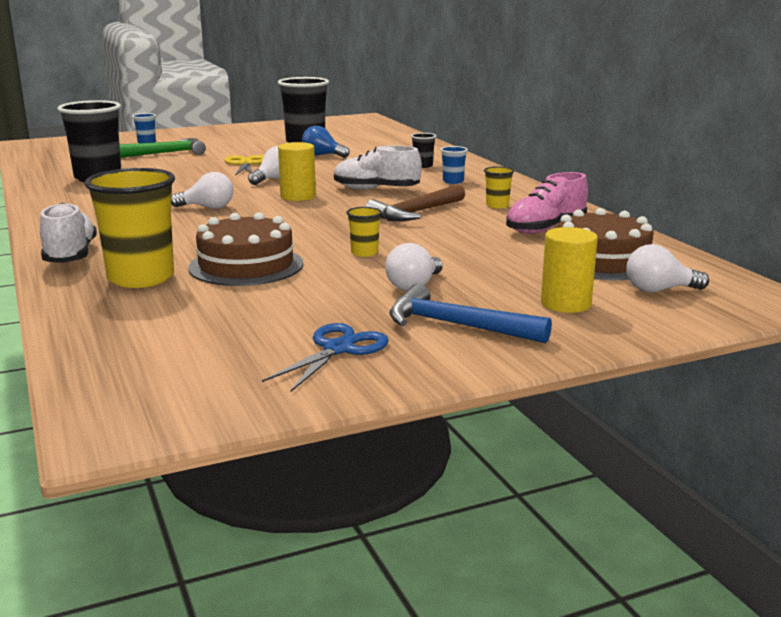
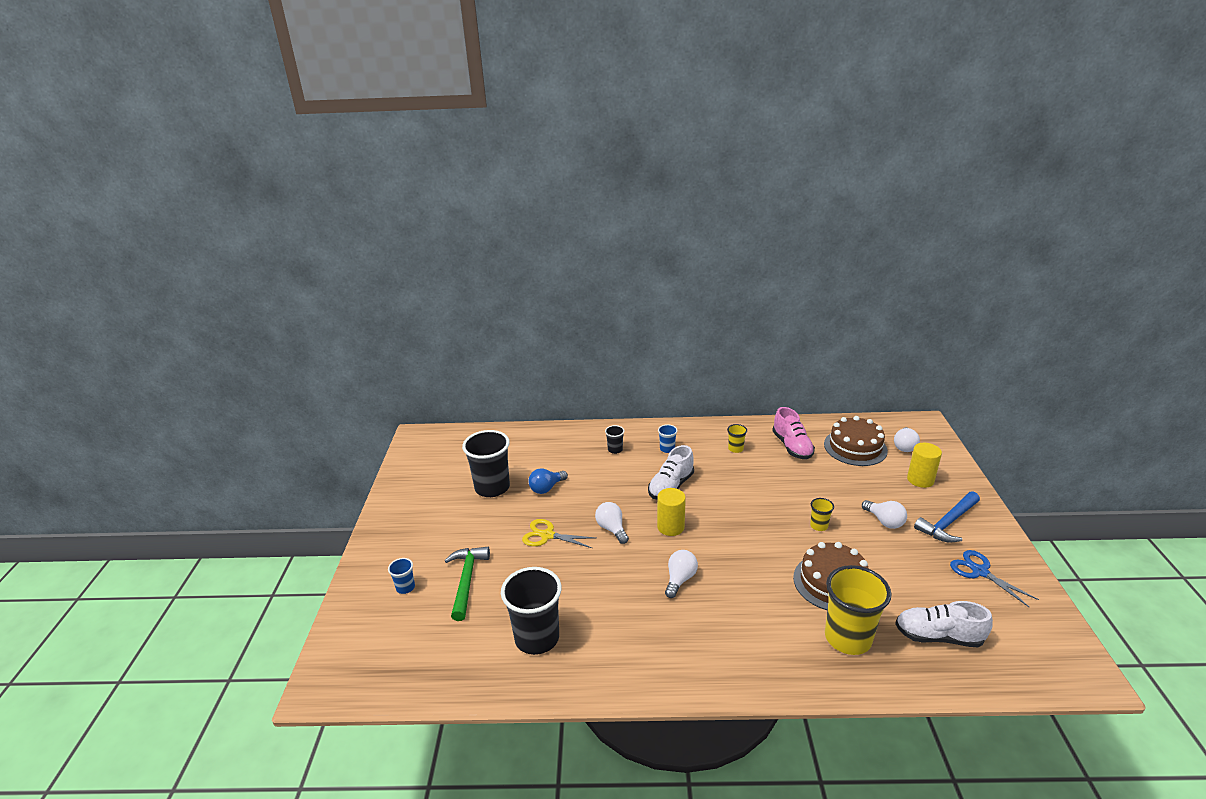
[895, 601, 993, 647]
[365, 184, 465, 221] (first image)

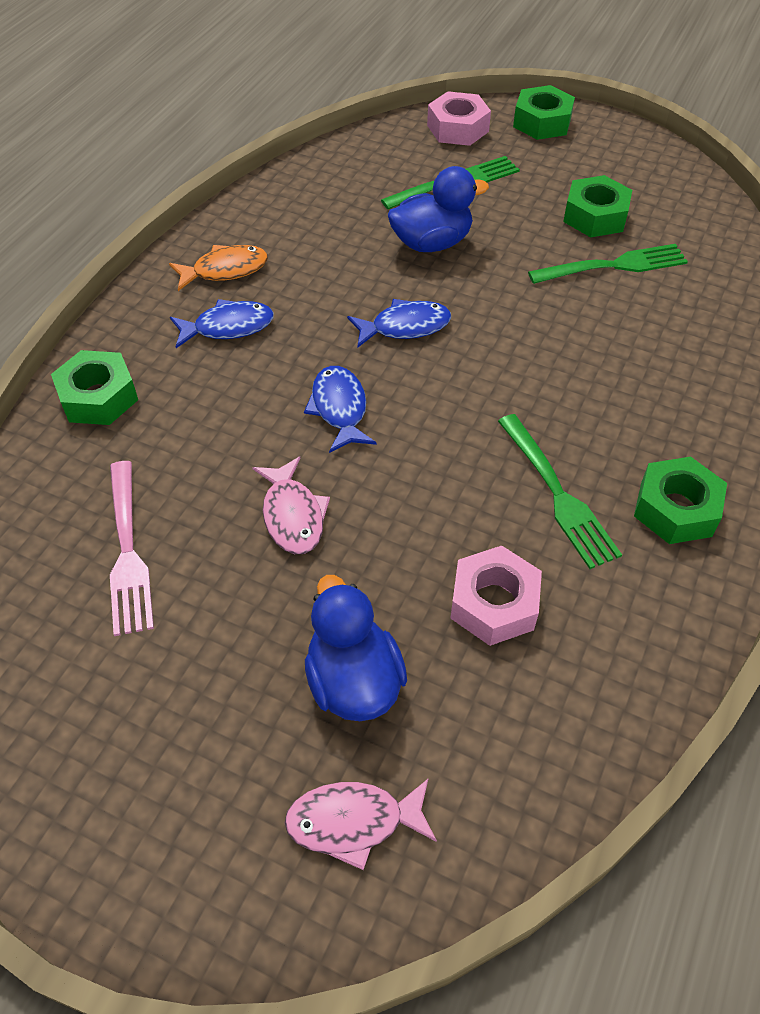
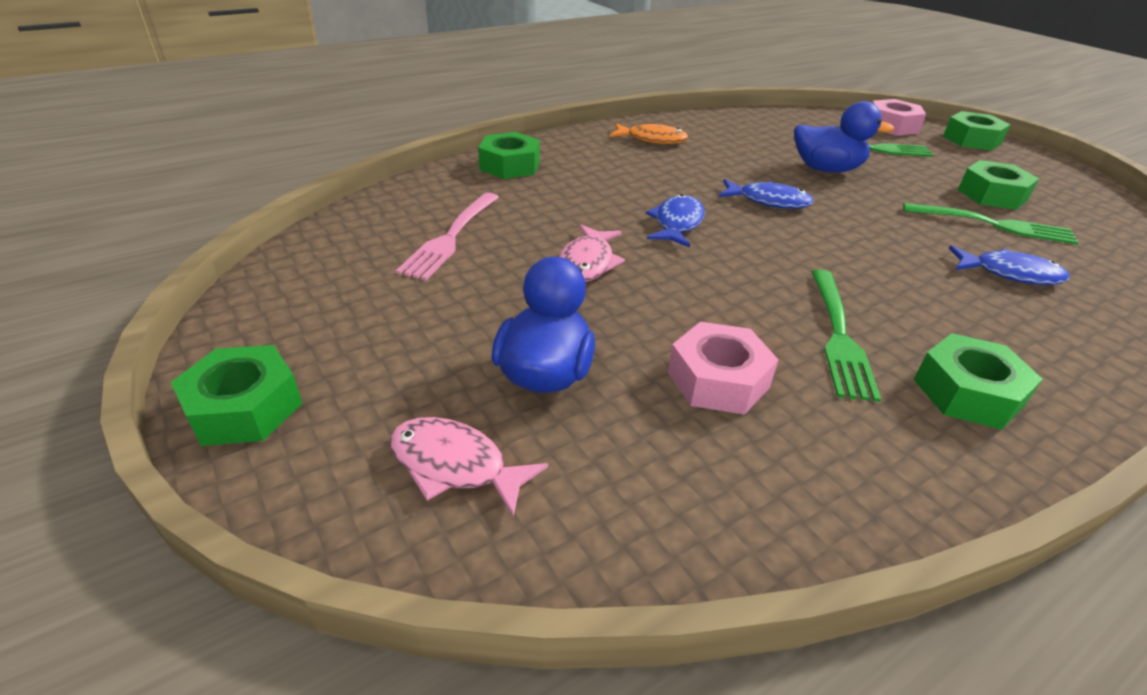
[949, 246, 1069, 285]
[171, 345, 303, 446]

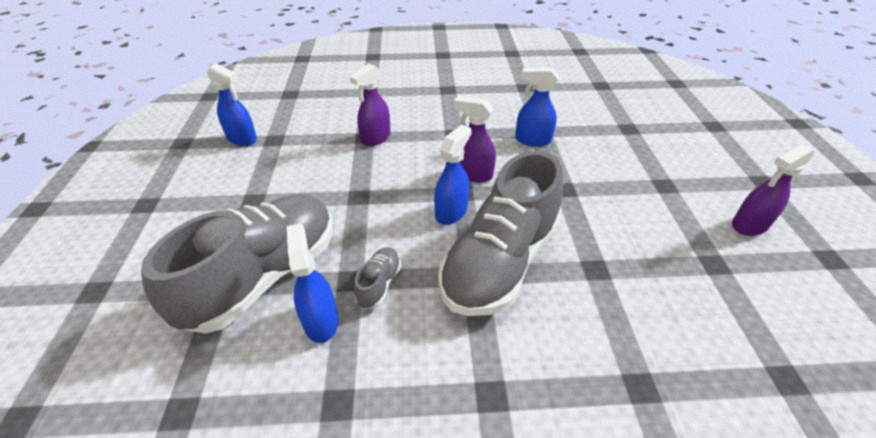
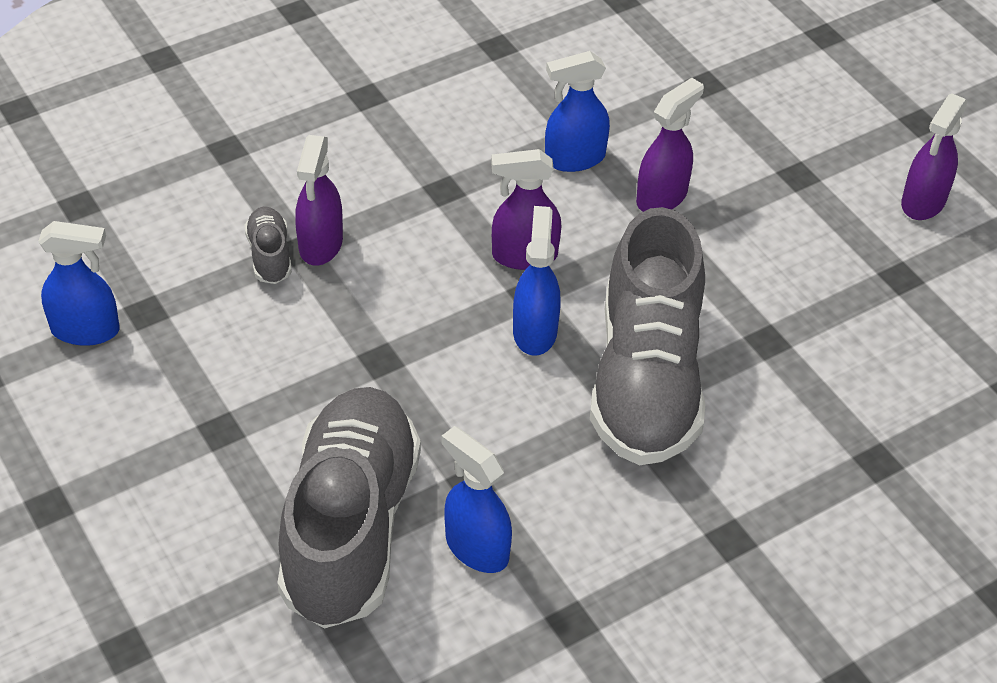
[244, 207, 292, 284]
[636, 78, 704, 212]

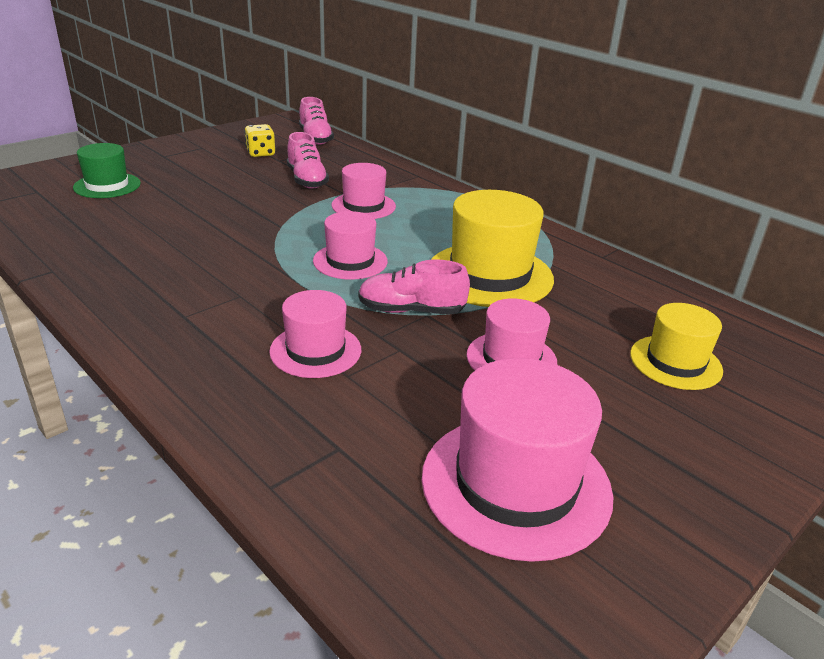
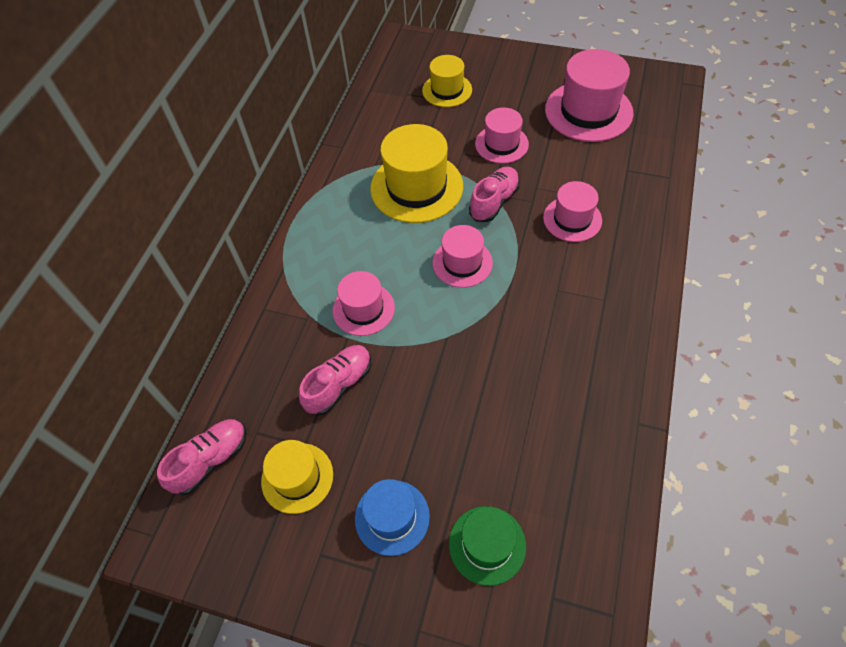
[261, 440, 333, 514]
[469, 166, 520, 222]
[355, 479, 430, 556]

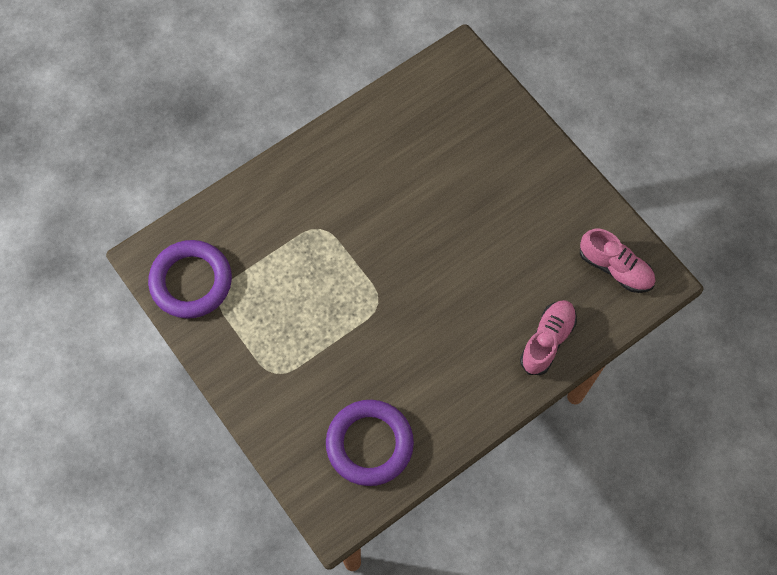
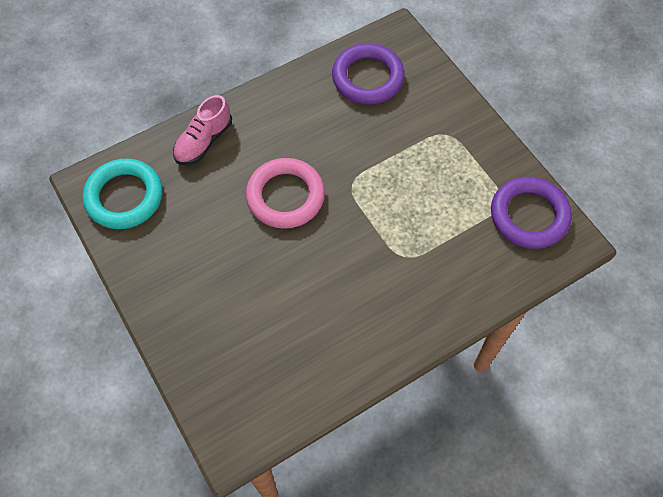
[83, 159, 162, 229]
[246, 158, 325, 229]

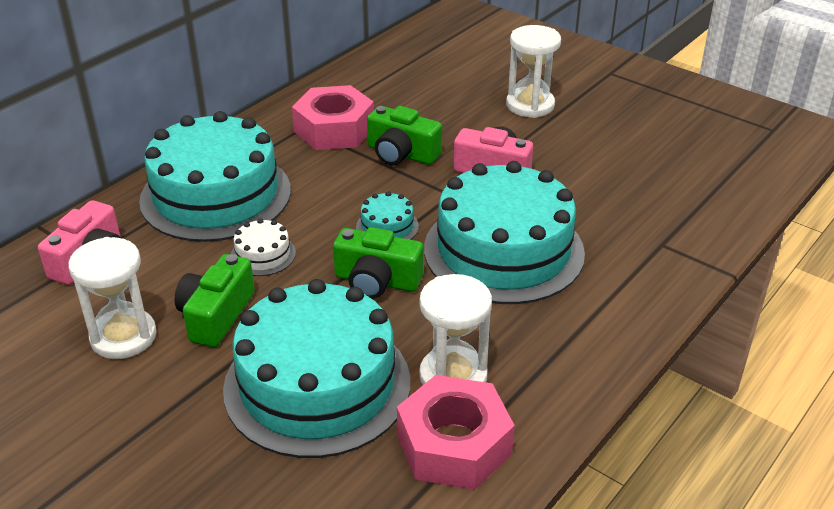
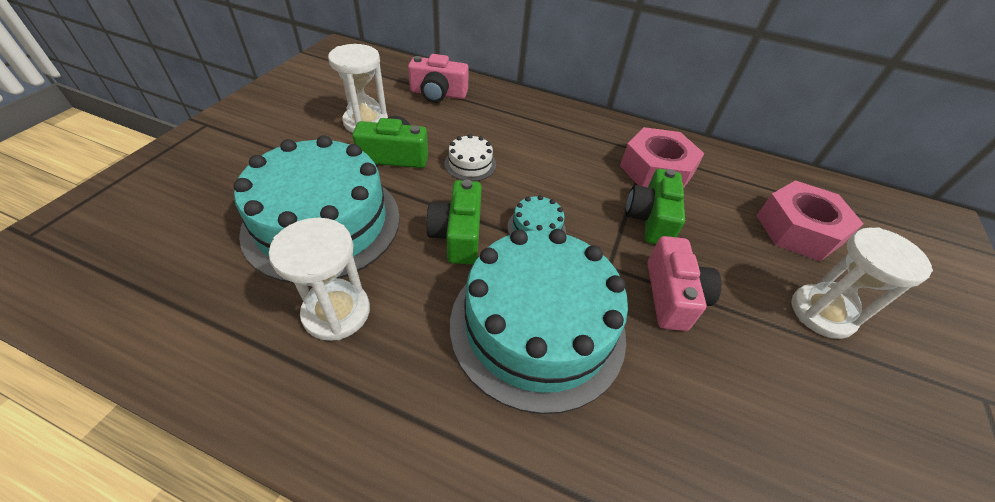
[139, 111, 291, 242] (first image)
[756, 180, 863, 261]

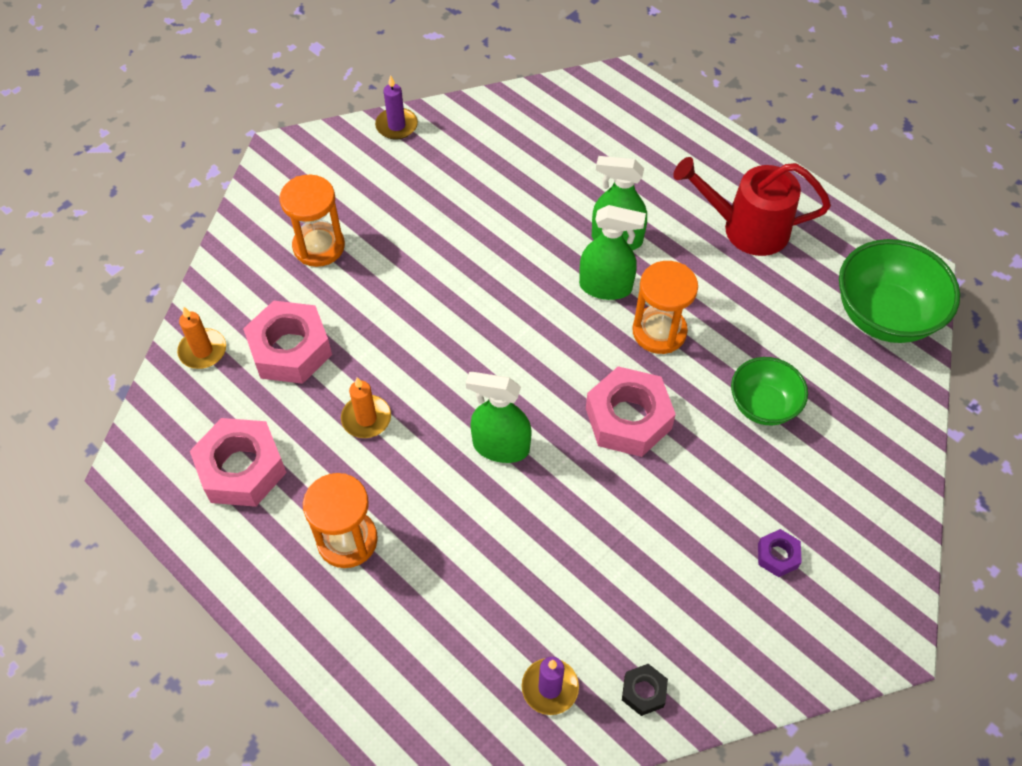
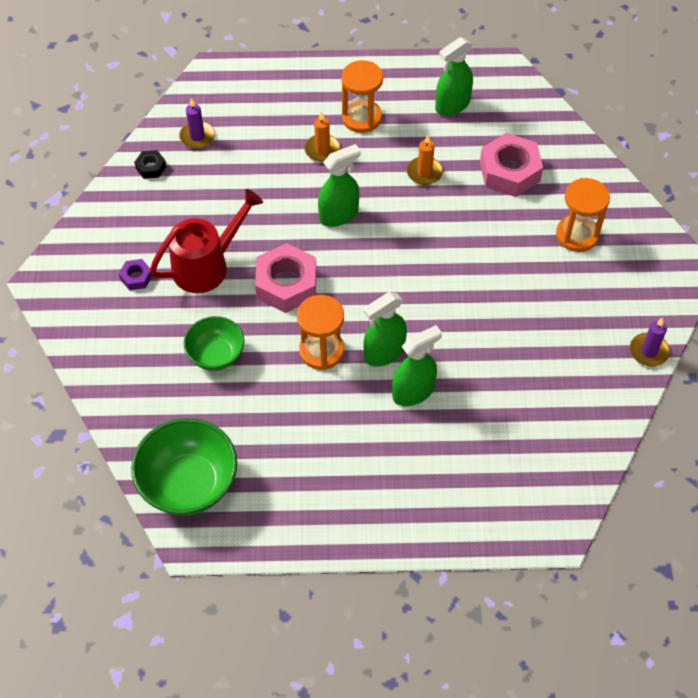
[304, 111, 341, 162]
[435, 37, 473, 116]
[150, 189, 263, 293]

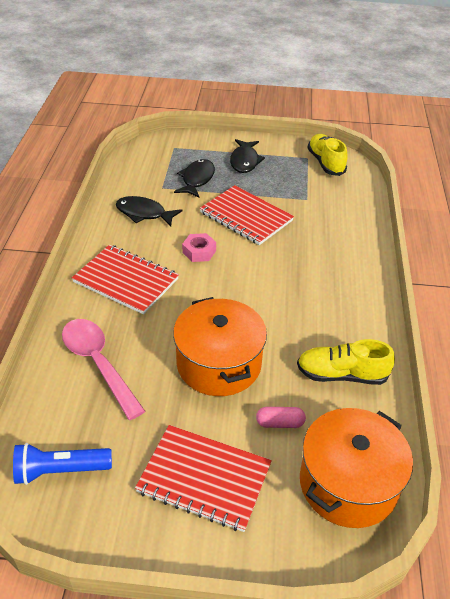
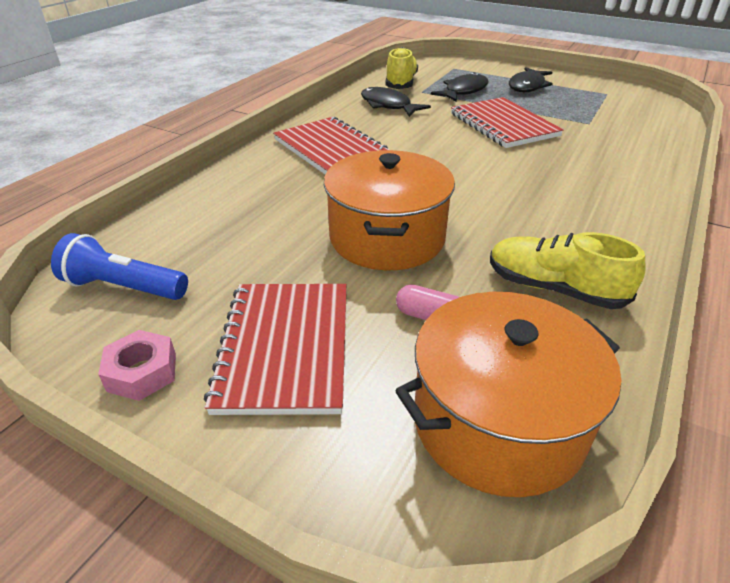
[62, 319, 145, 420] (first image)
[204, 284, 347, 415]
[98, 330, 176, 401]
[386, 47, 418, 89]

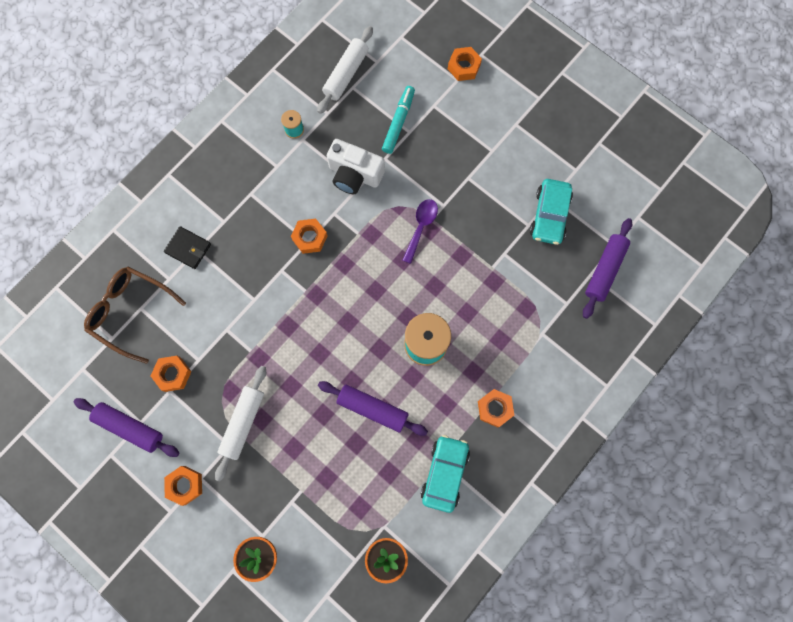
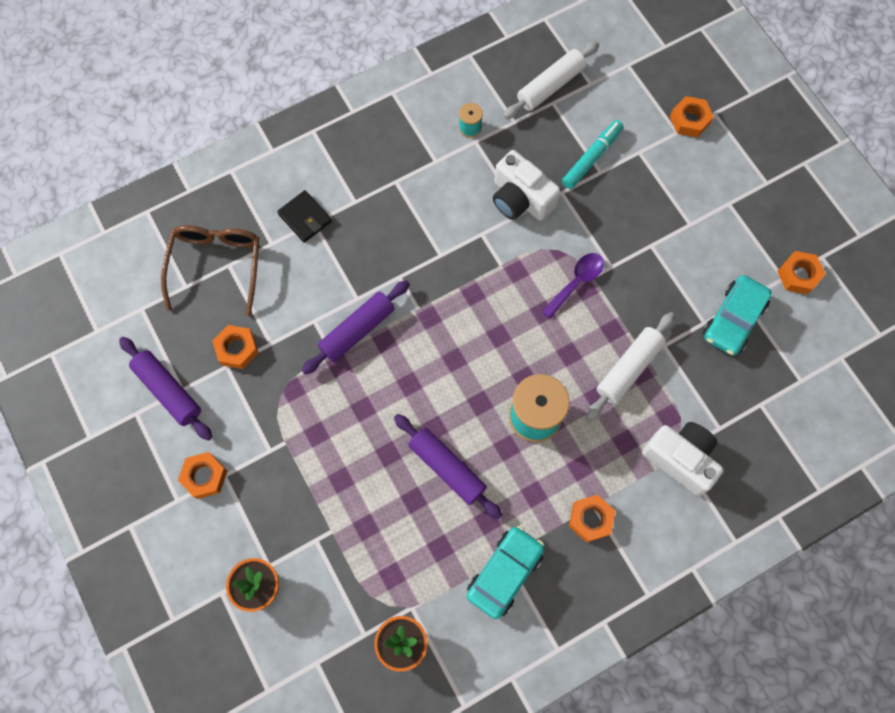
[161, 225, 259, 316]
[586, 312, 675, 420]
[777, 251, 826, 295]
[302, 280, 410, 375]
[642, 422, 723, 496]

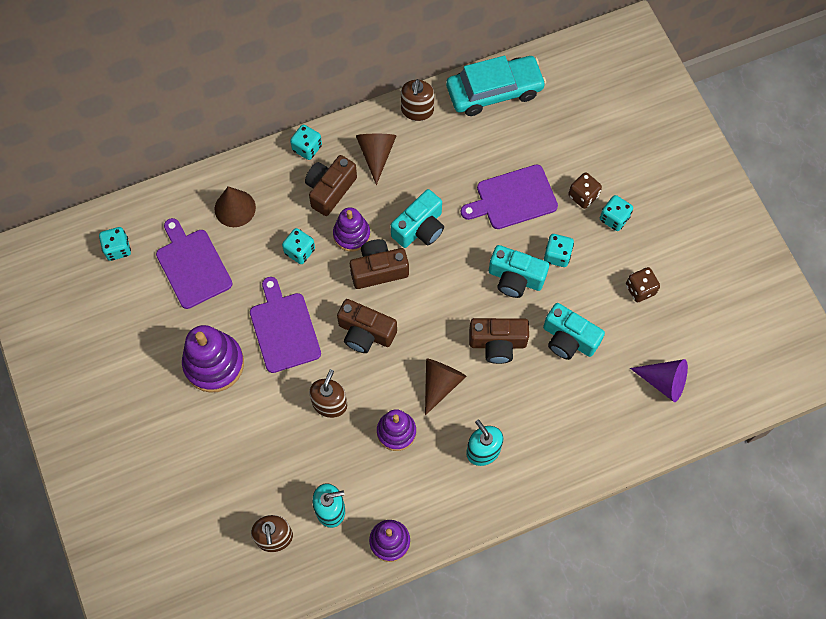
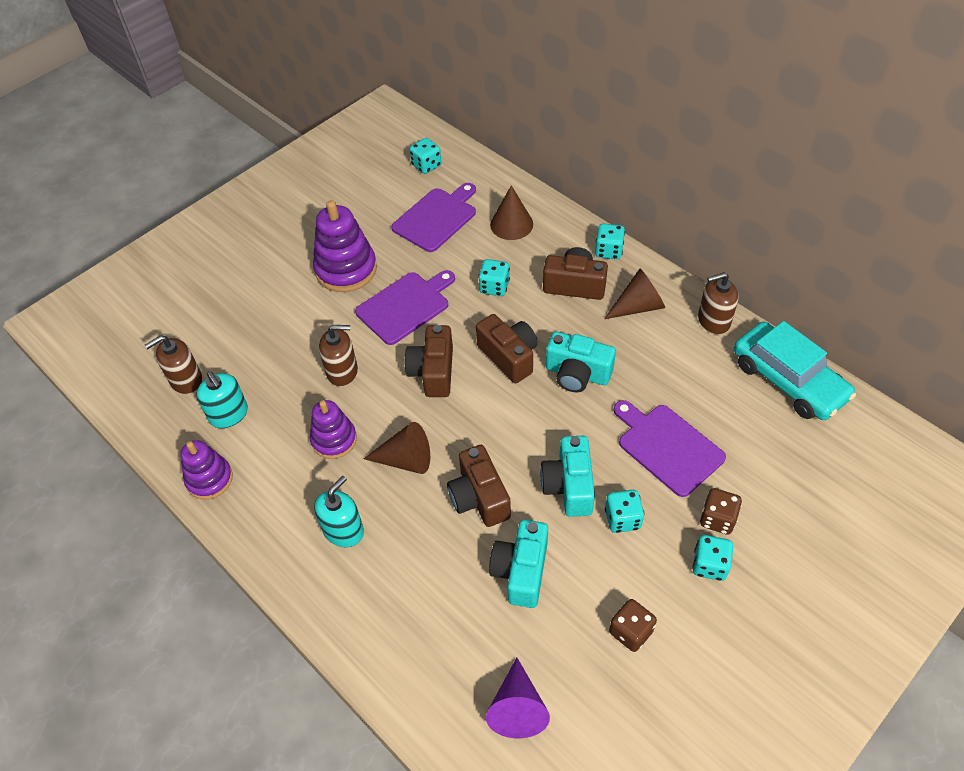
[333, 207, 370, 252] (first image)

